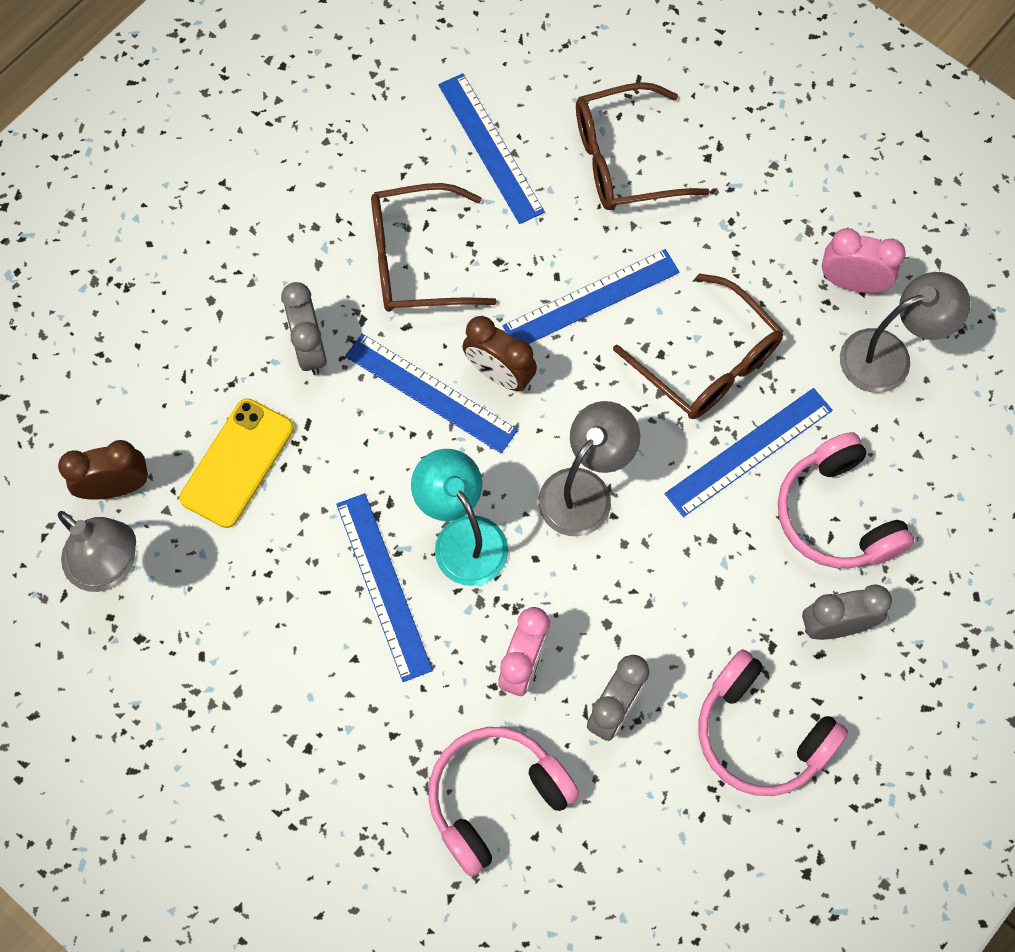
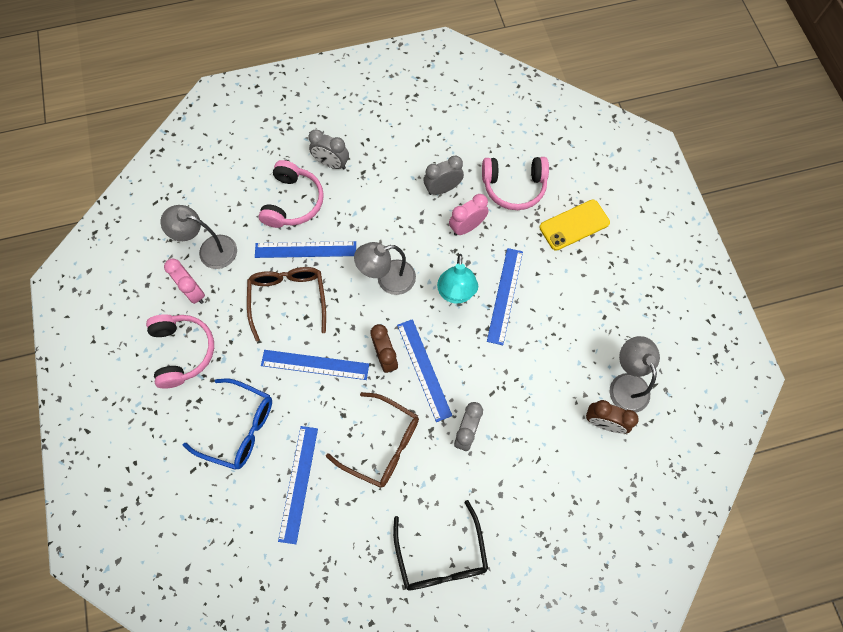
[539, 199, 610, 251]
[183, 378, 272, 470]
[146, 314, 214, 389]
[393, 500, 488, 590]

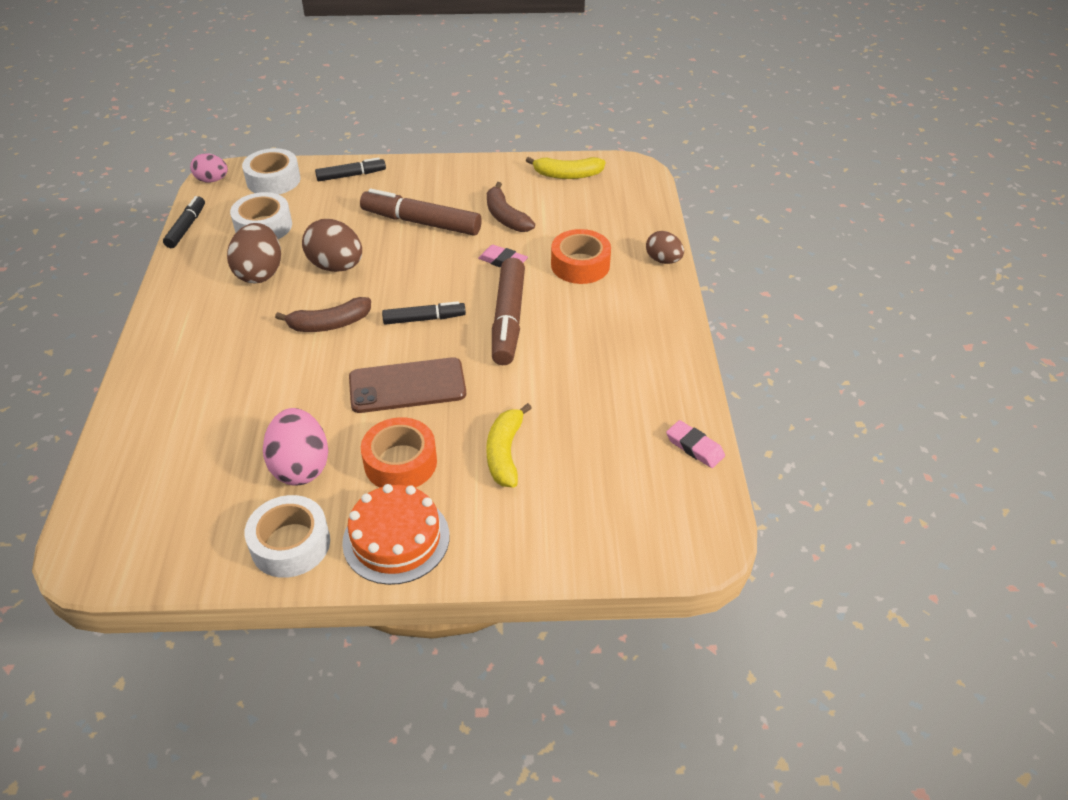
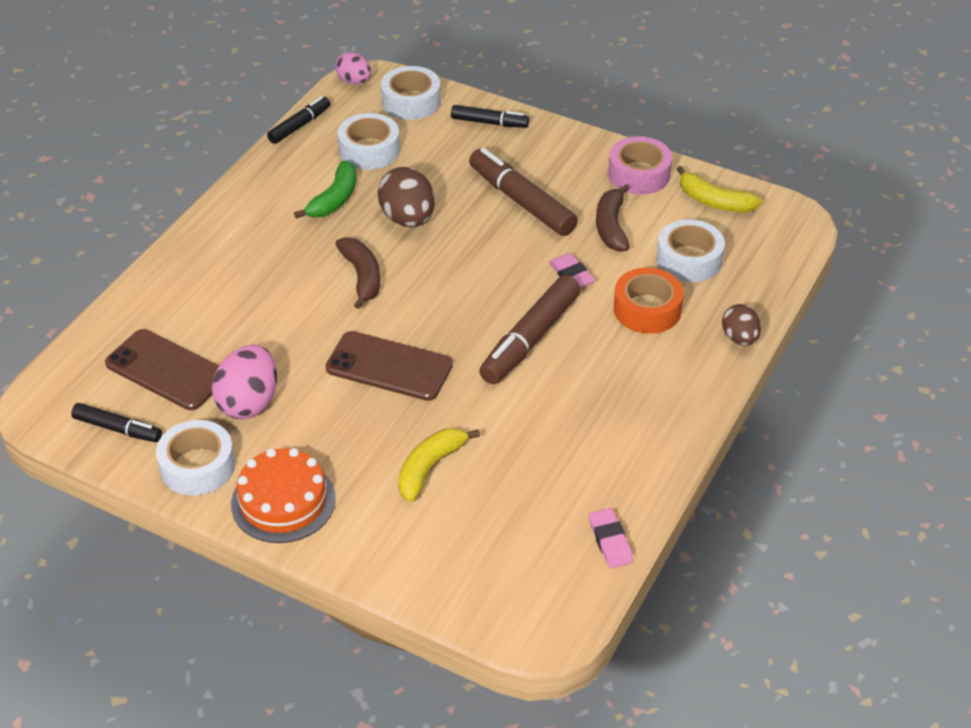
[294, 161, 356, 219]
[336, 237, 380, 309]
[361, 417, 437, 488] (first image)
[71, 403, 162, 442]
[105, 329, 219, 410]
[608, 136, 672, 195]
[656, 219, 725, 282]

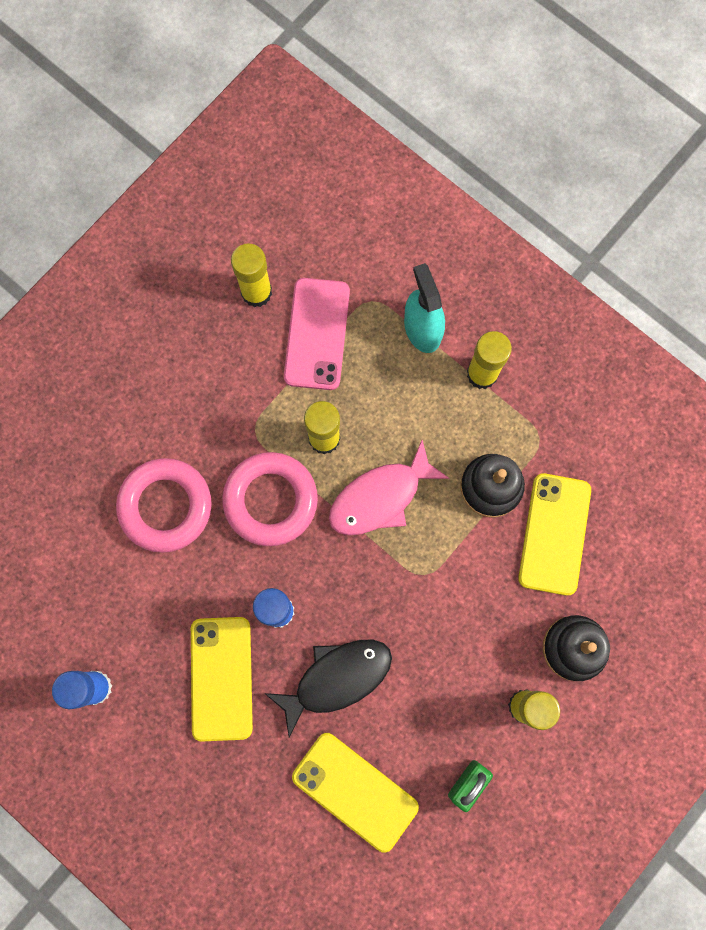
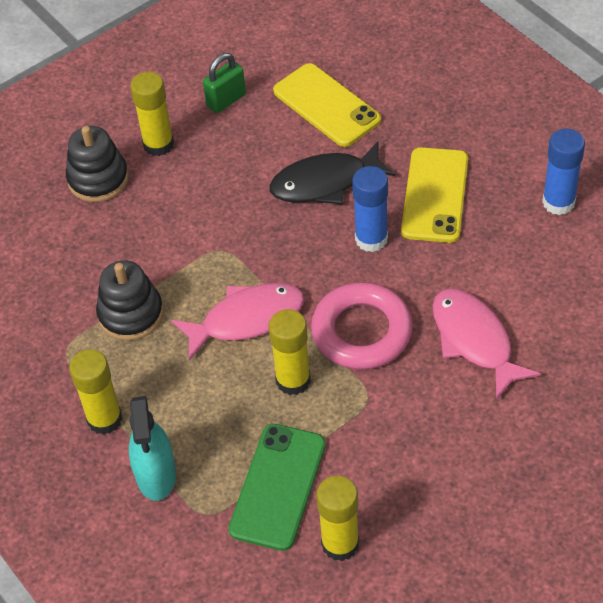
[432, 289, 541, 400]
[228, 424, 326, 551]
[518, 473, 591, 596] (first image)

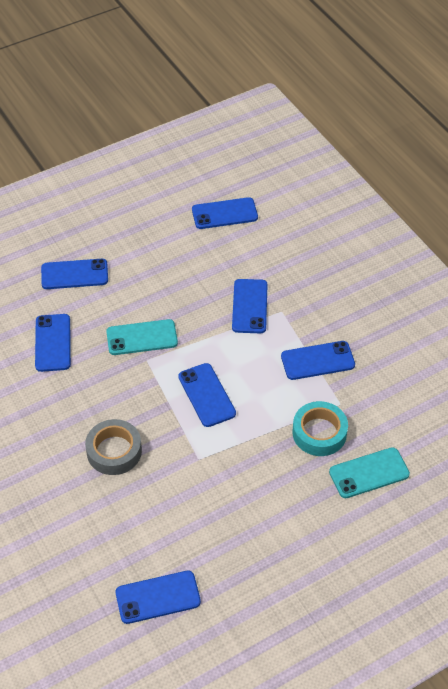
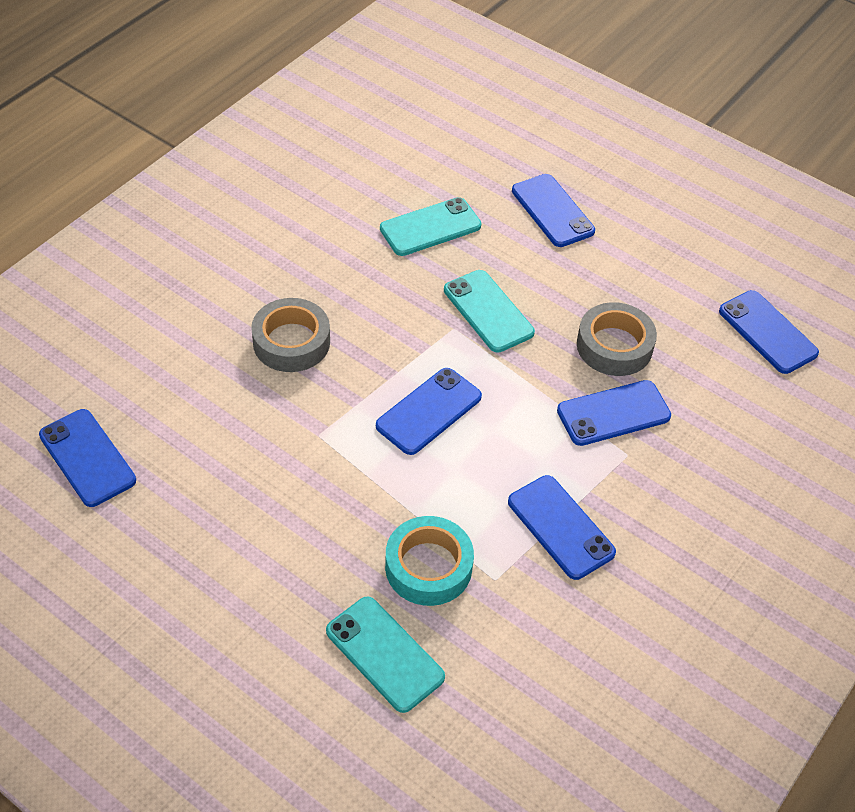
[380, 197, 481, 256]
[577, 302, 657, 376]

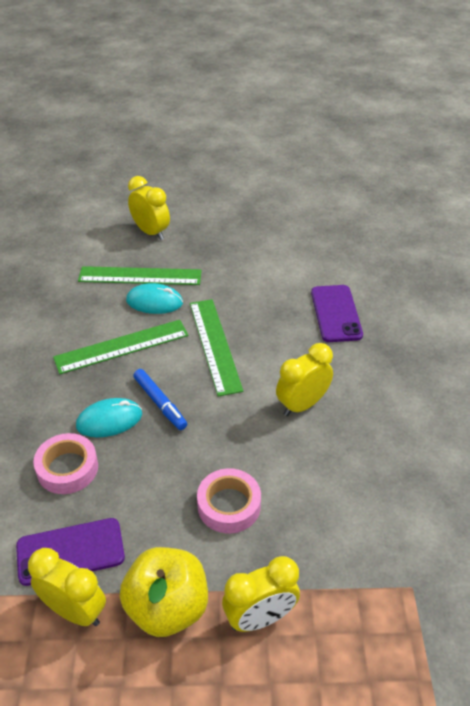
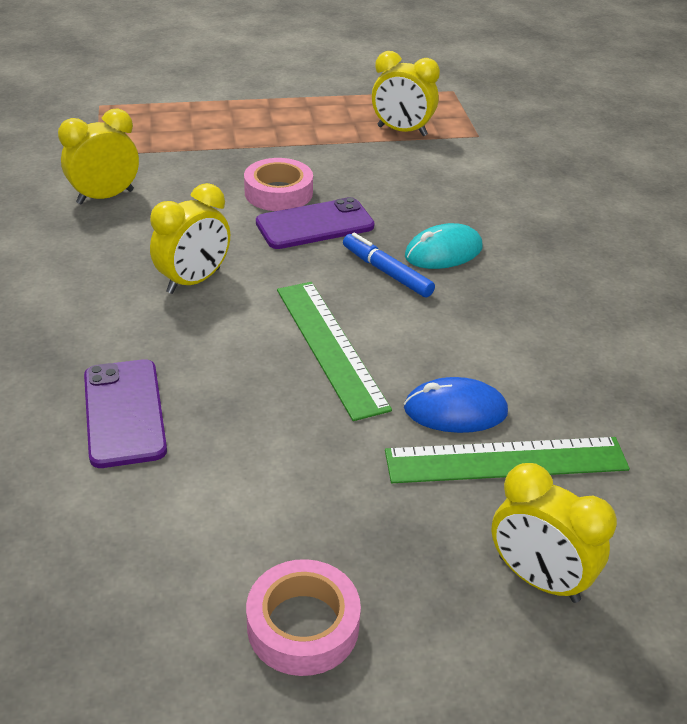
[256, 197, 375, 249]
[246, 559, 361, 676]
[53, 320, 189, 374] (first image)
[120, 547, 208, 637] (first image)
[404, 377, 508, 433]
[58, 109, 139, 204]

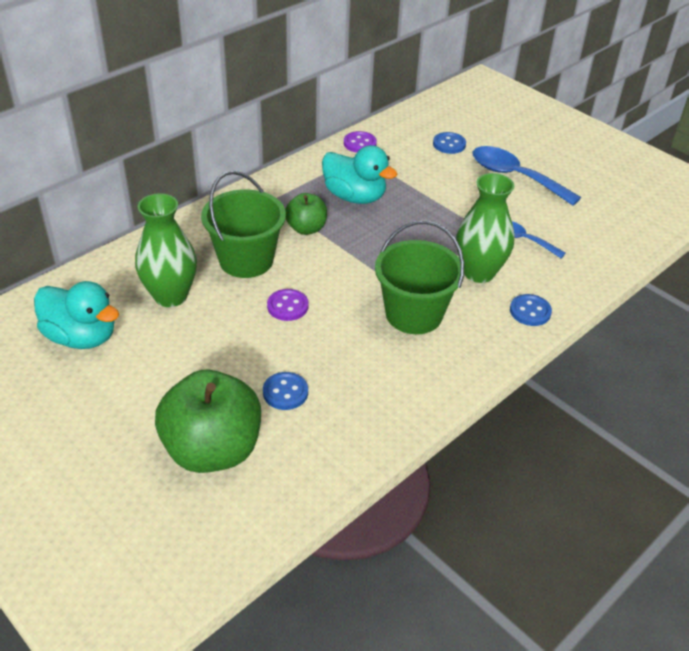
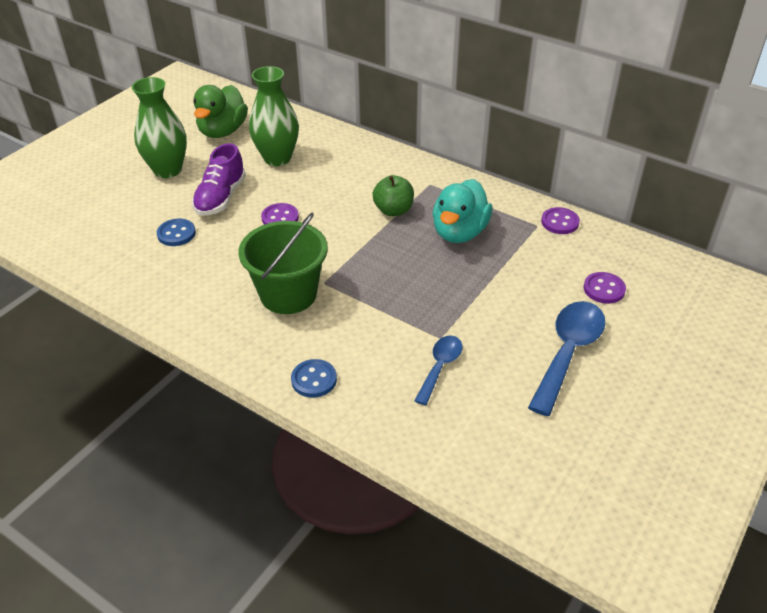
[193, 85, 248, 138]
[155, 370, 261, 473] (first image)
[201, 171, 286, 278] (first image)
[583, 272, 626, 304]
[132, 77, 187, 178]
[192, 143, 246, 216]

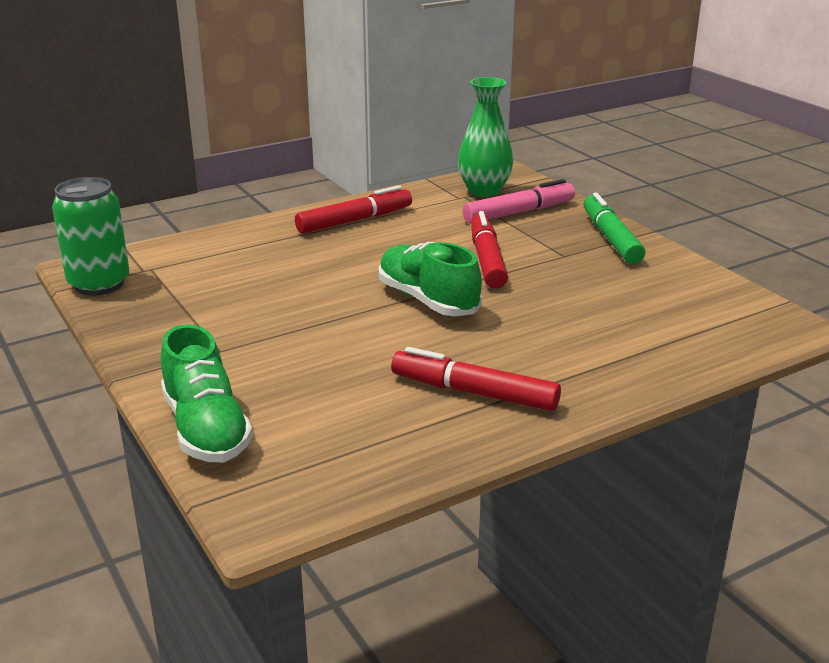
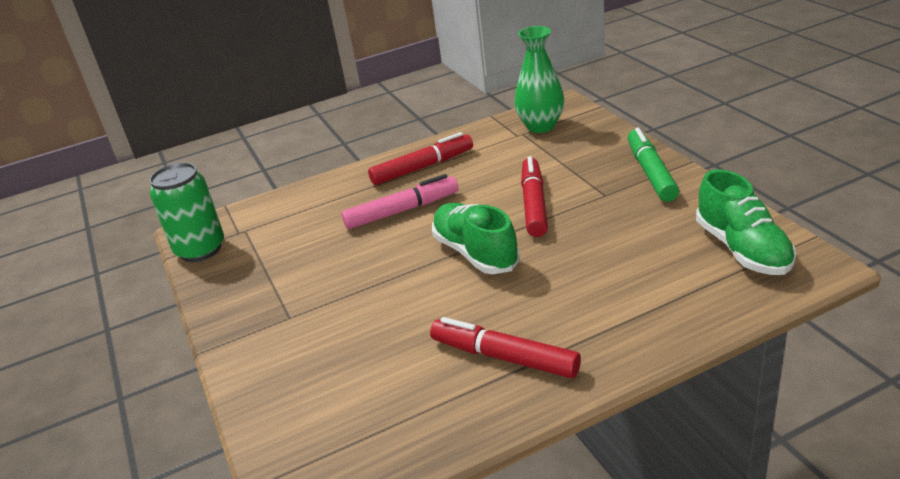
[696, 169, 796, 275]
[342, 174, 458, 229]

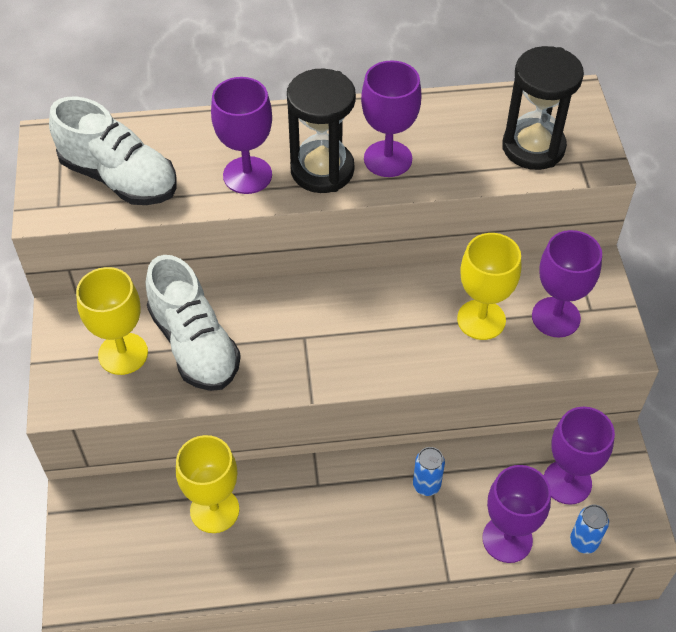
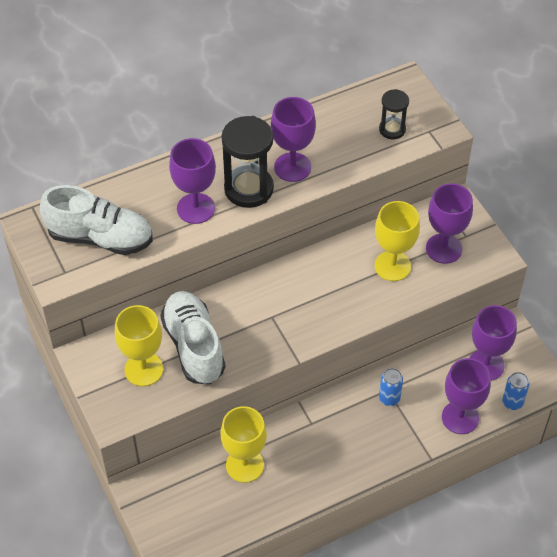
[160, 291, 225, 384]
[379, 89, 409, 139]

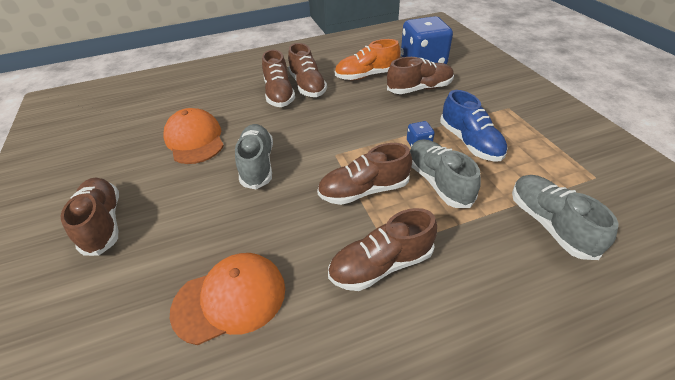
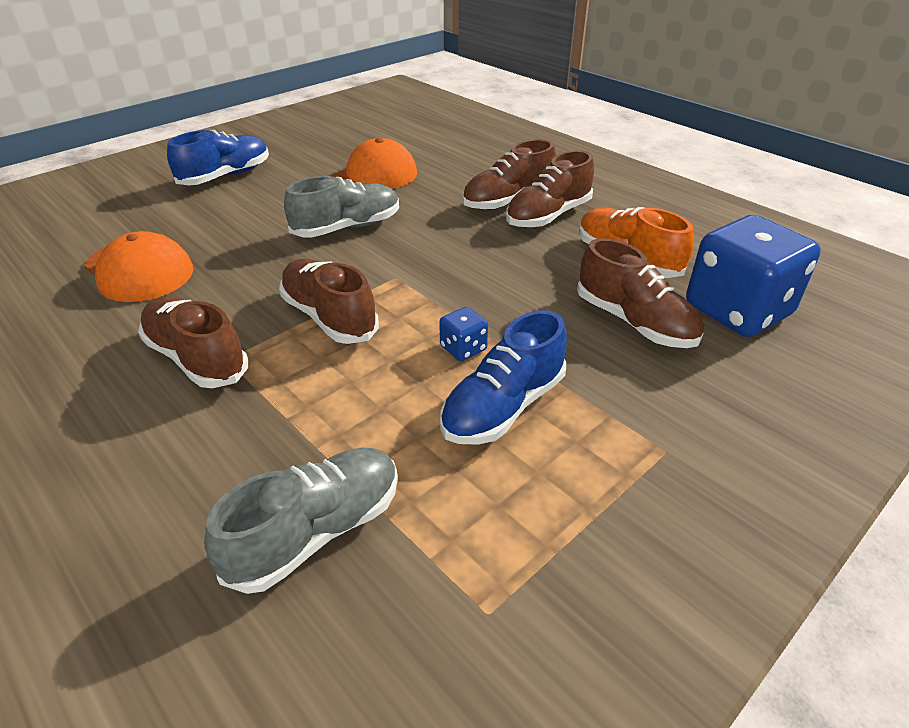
[167, 130, 269, 185]
[410, 139, 481, 208] (first image)

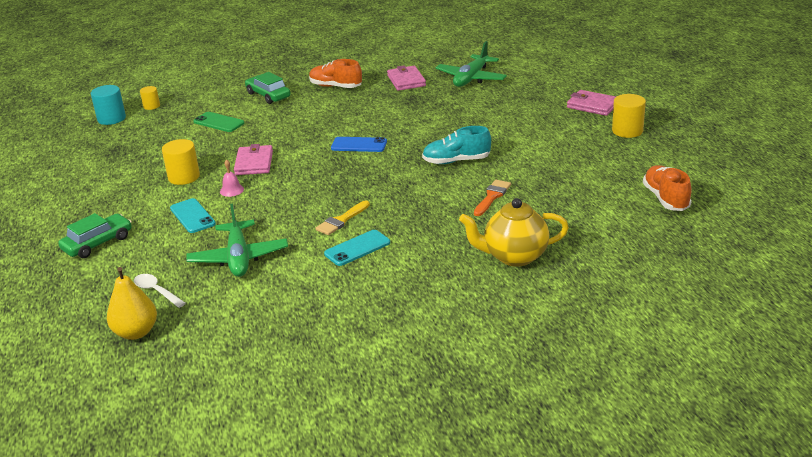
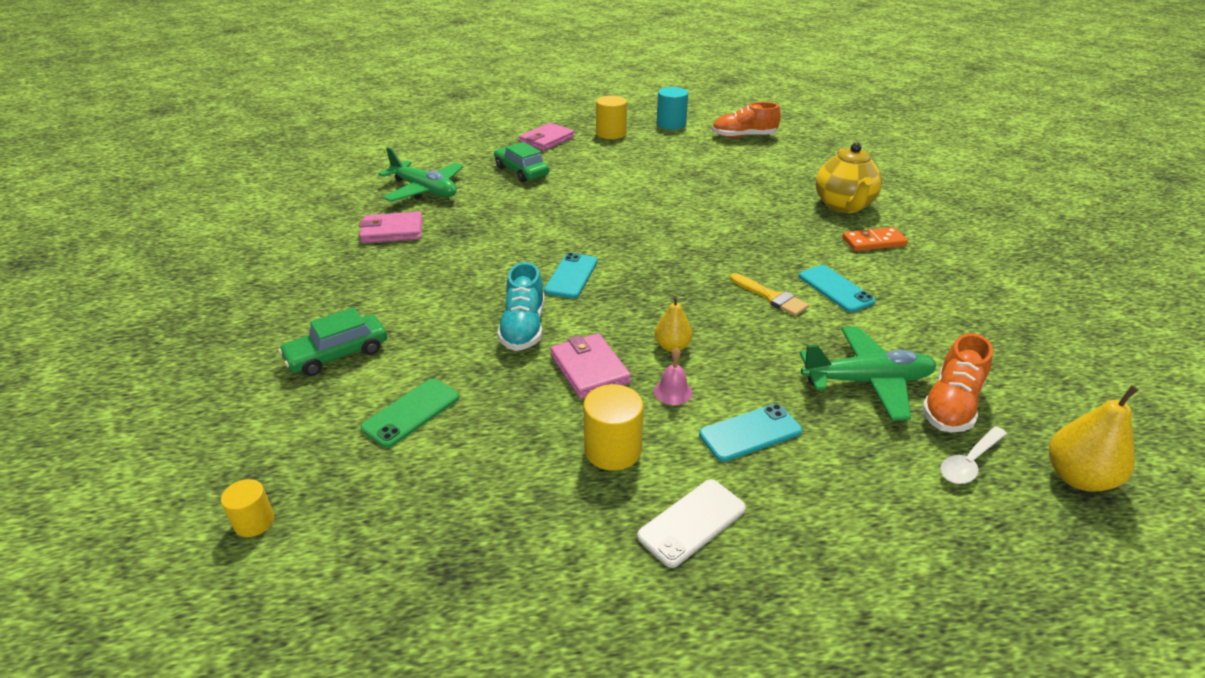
[494, 142, 549, 183]
[657, 87, 688, 130]
[550, 333, 631, 399]
[922, 333, 993, 432]
[544, 253, 598, 299]
[497, 262, 545, 351]
[474, 180, 511, 216] (first image)
[637, 480, 746, 568]
[655, 296, 692, 352]
[842, 227, 908, 251]

